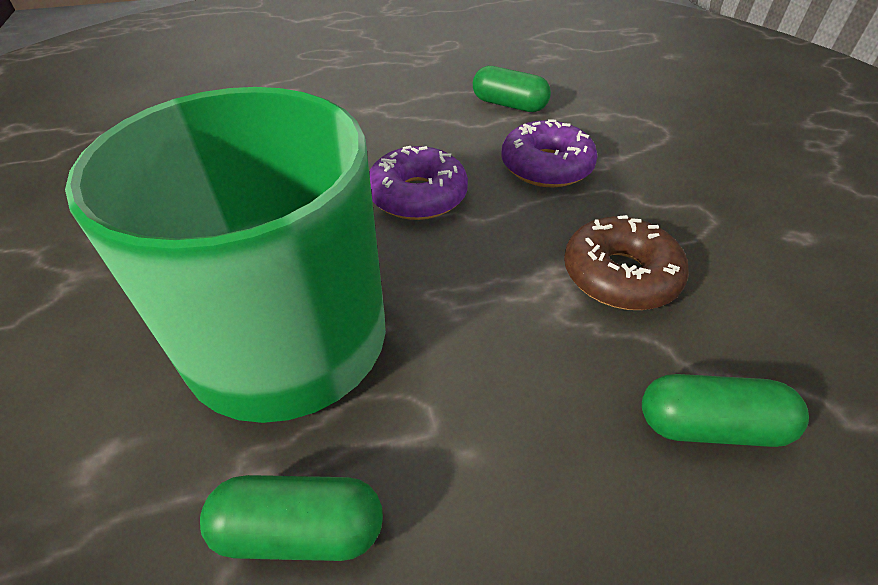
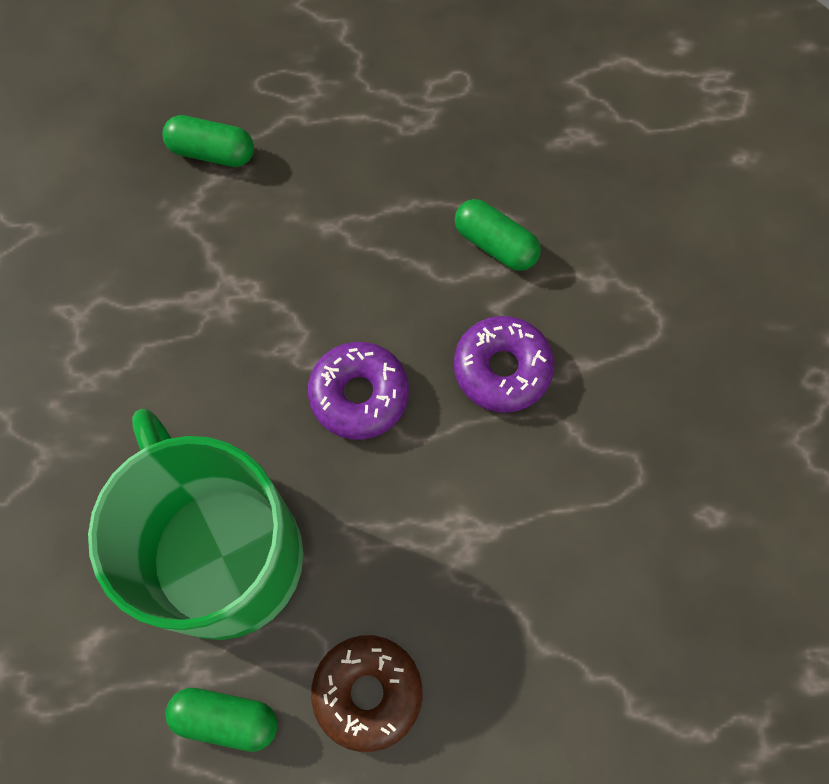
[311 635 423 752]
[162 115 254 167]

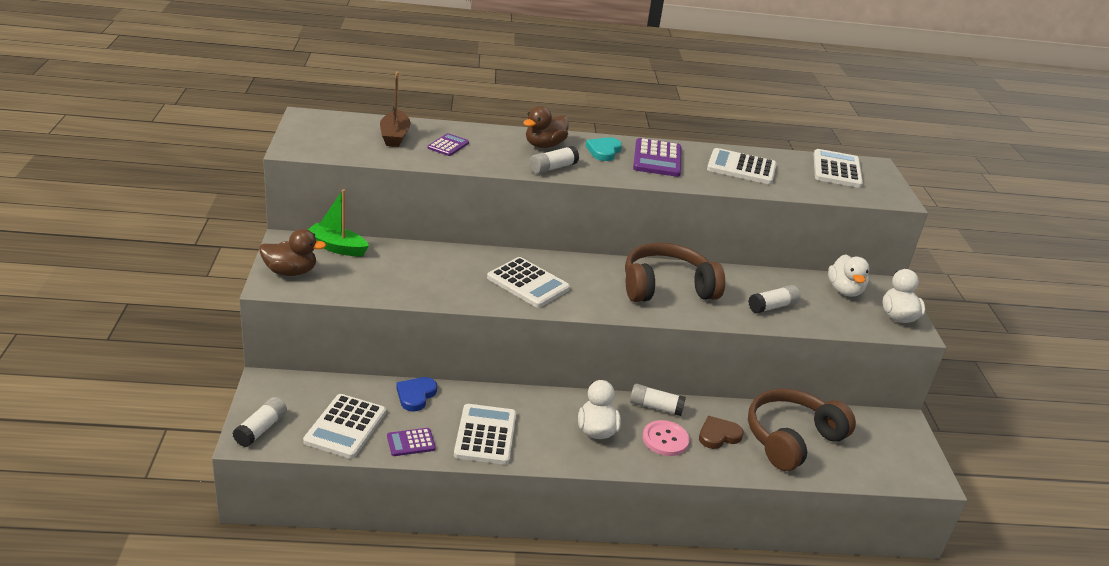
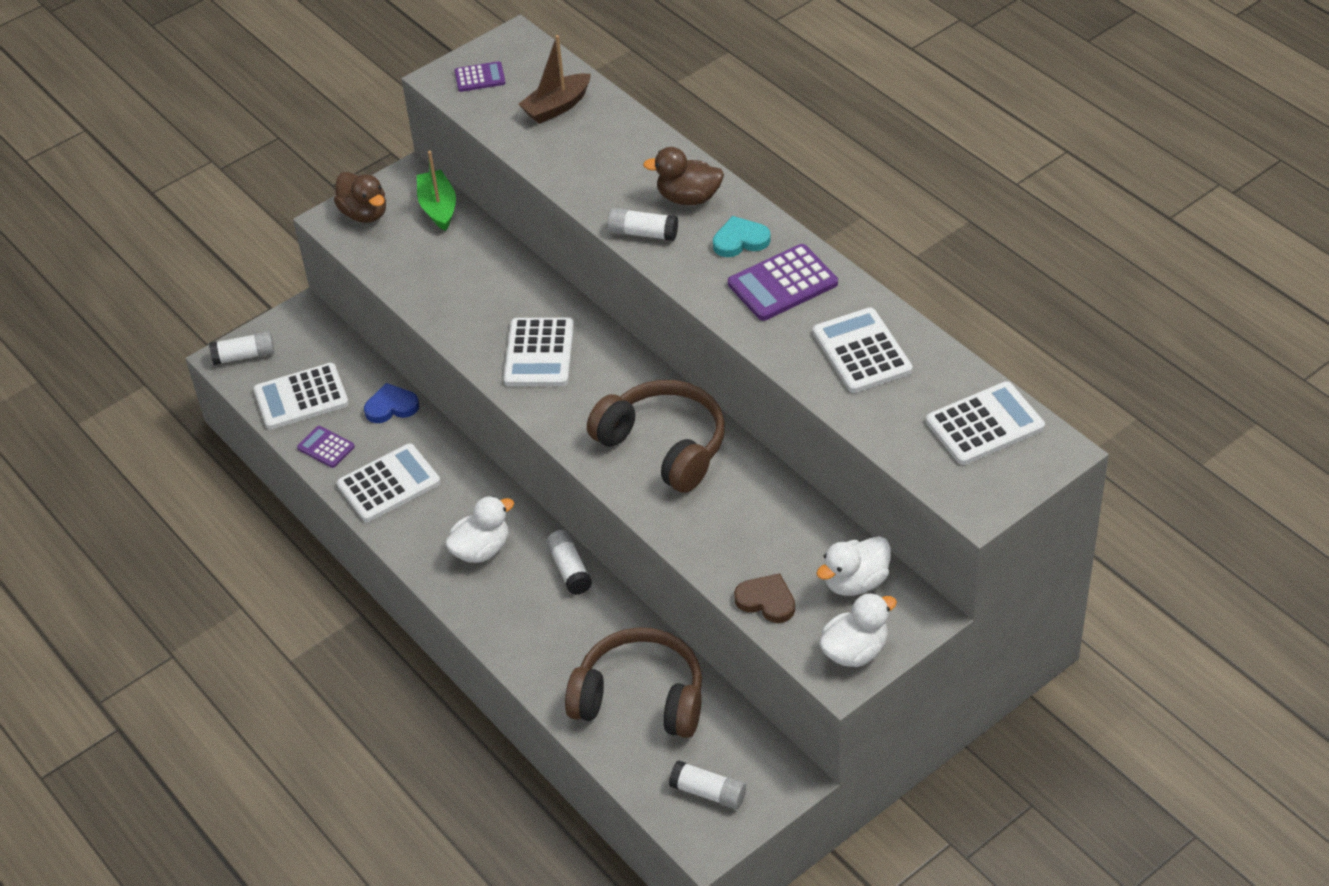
[455 61 506 92]
[643 420 689 456] (first image)
[734 573 795 623]
[669 760 746 809]

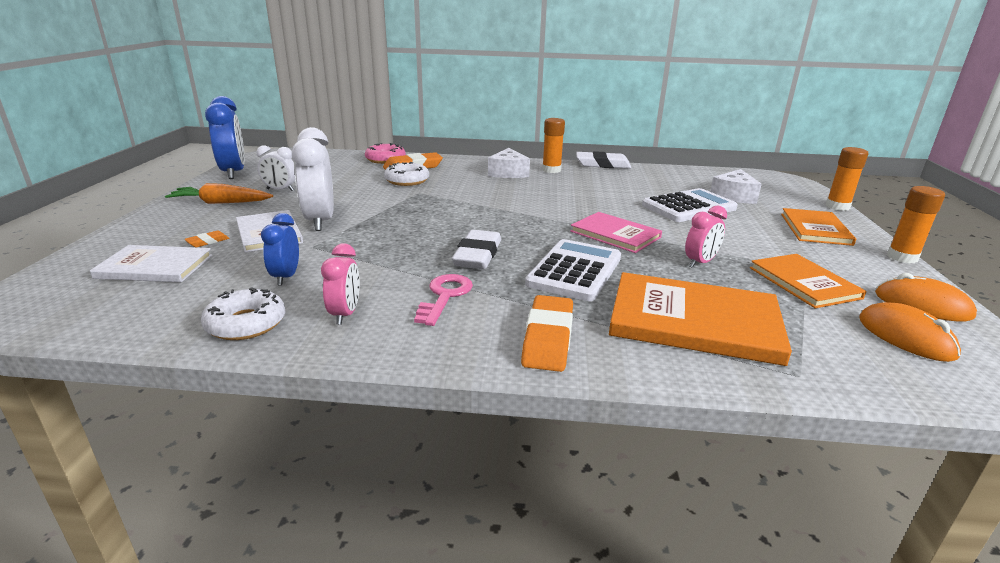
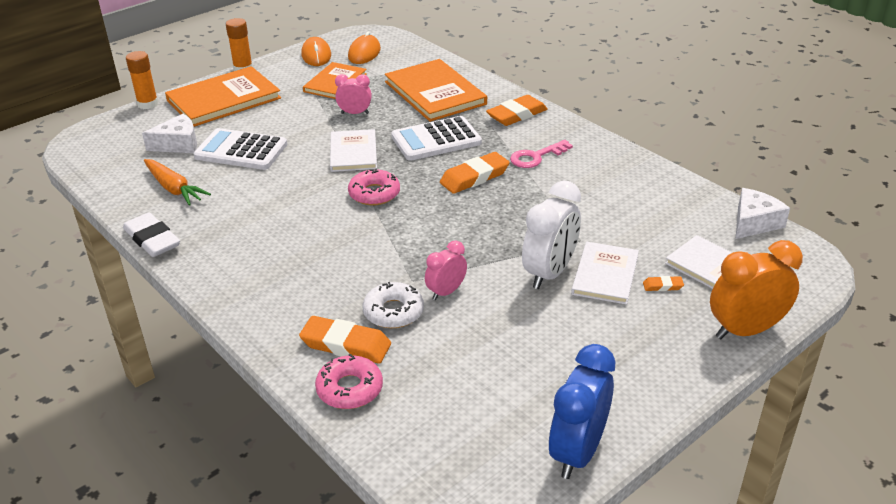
[144 159 211 206]
[201 287 285 340] (first image)
[257 145 295 191] (first image)
[261 213 299 285] (first image)
[425 241 467 300]
[440 152 509 194]
[736 188 790 239]
[542 118 565 173] (first image)
[330 129 377 172]
[165 66 281 127]
[348 169 400 205]
[710 240 803 339]

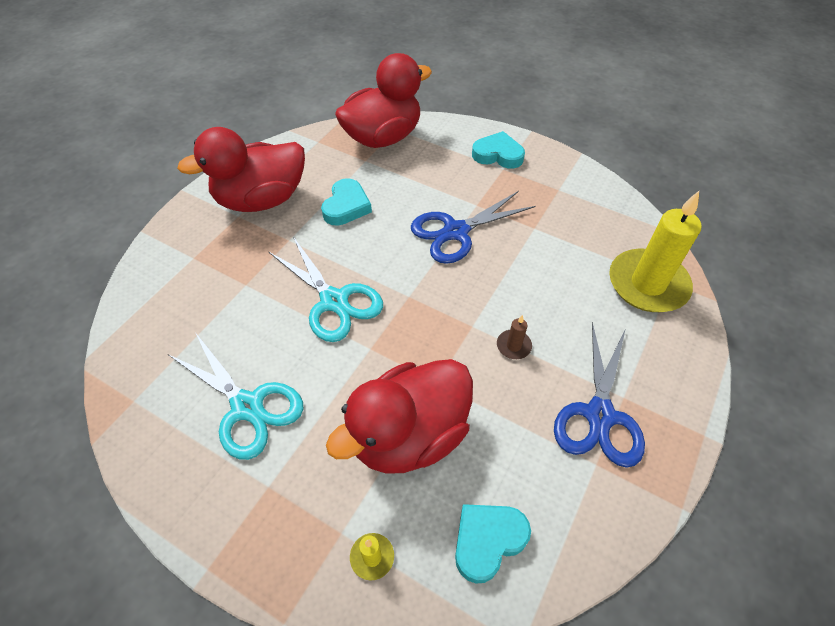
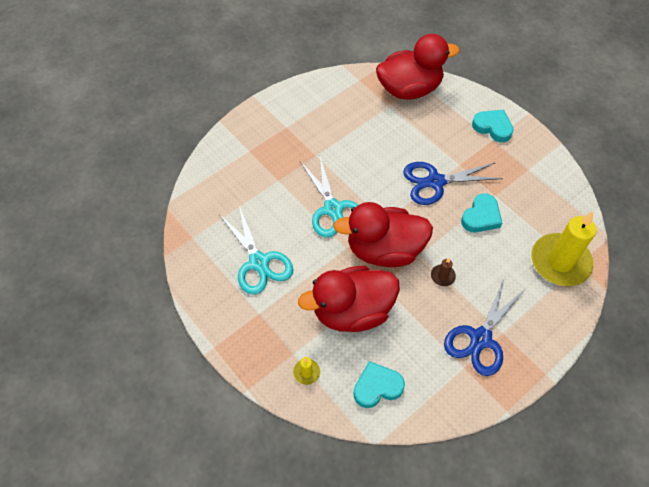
[333 202 433 267]
[461 193 502 232]

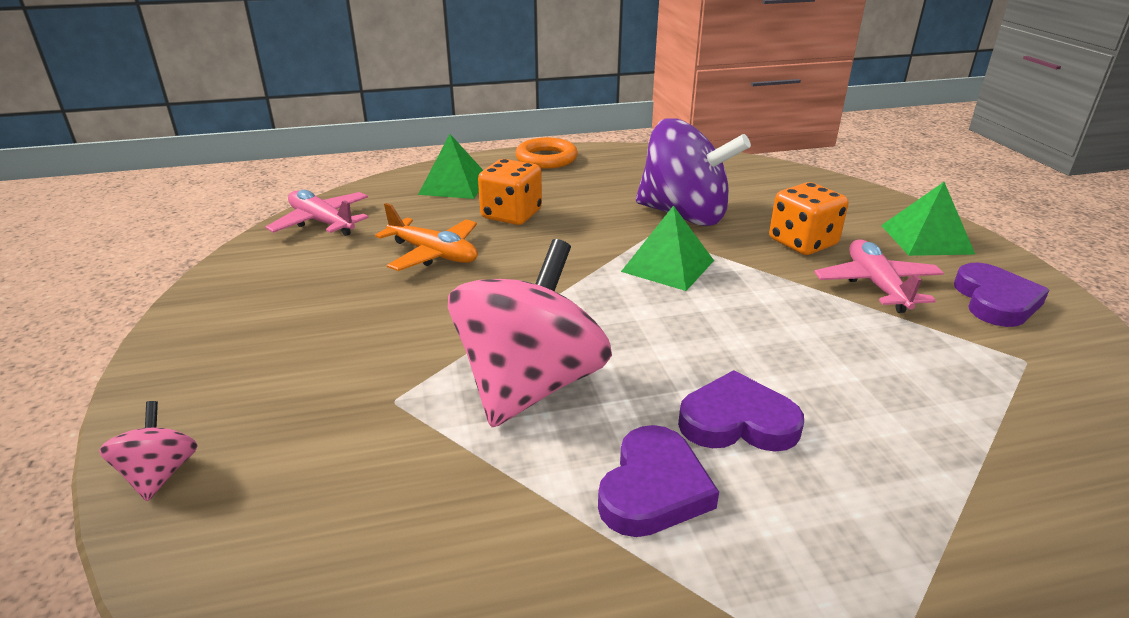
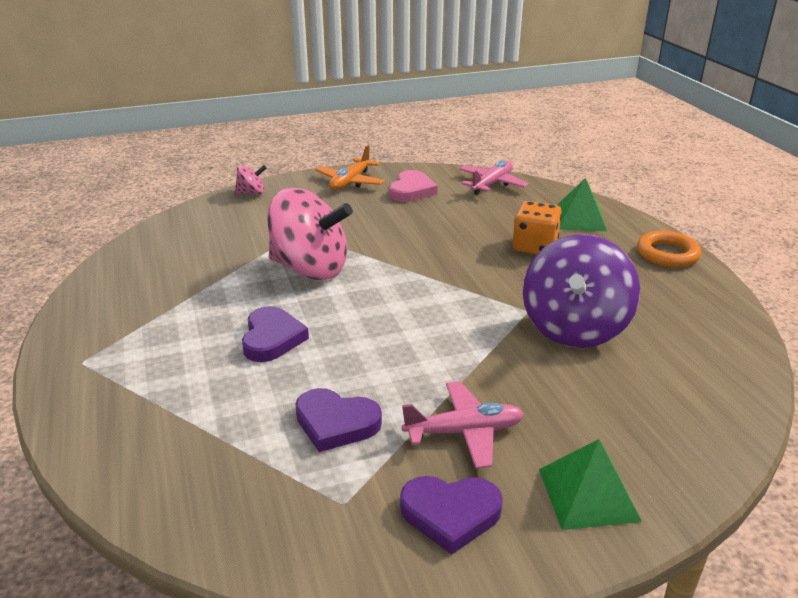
[316 145 385 190]
[295 388 382 452]
[621 205 714 291] (first image)
[769 182 848 255] (first image)
[389 170 437 202]

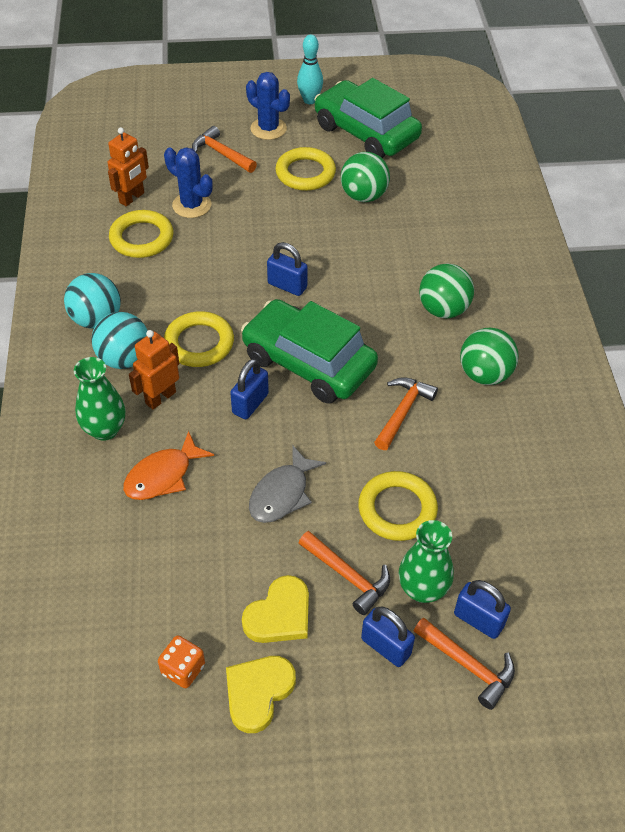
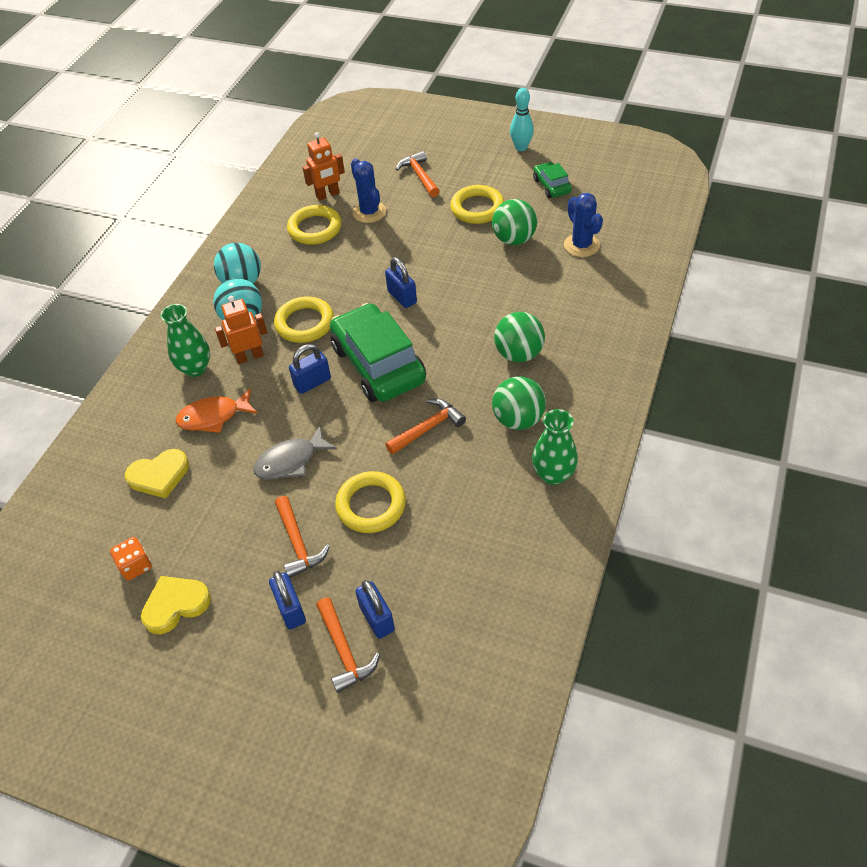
[125 449 189 498]
[564 193 603 257]
[533 162 572 198]
[532 409 578 485]

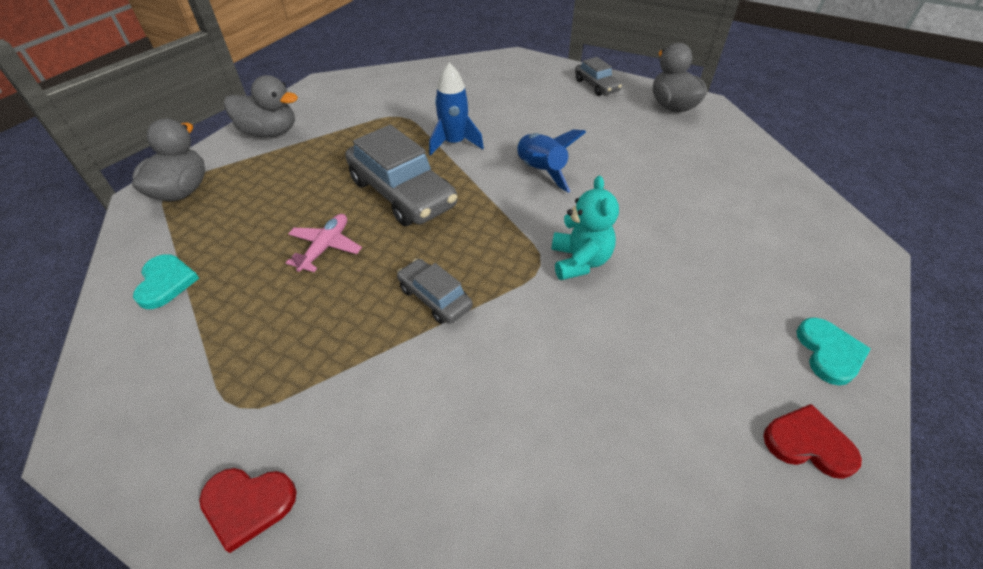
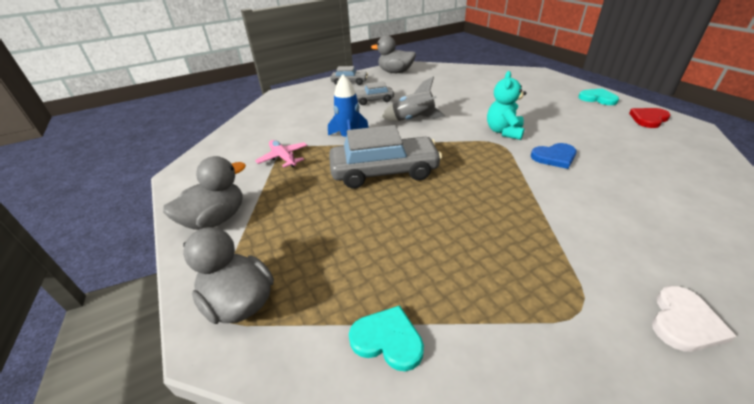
[652 286 737 352]
[255 140 308 168]
[355 81 394 105]
[381 76 445 121]
[487 71 526 140]
[531 143 577 169]

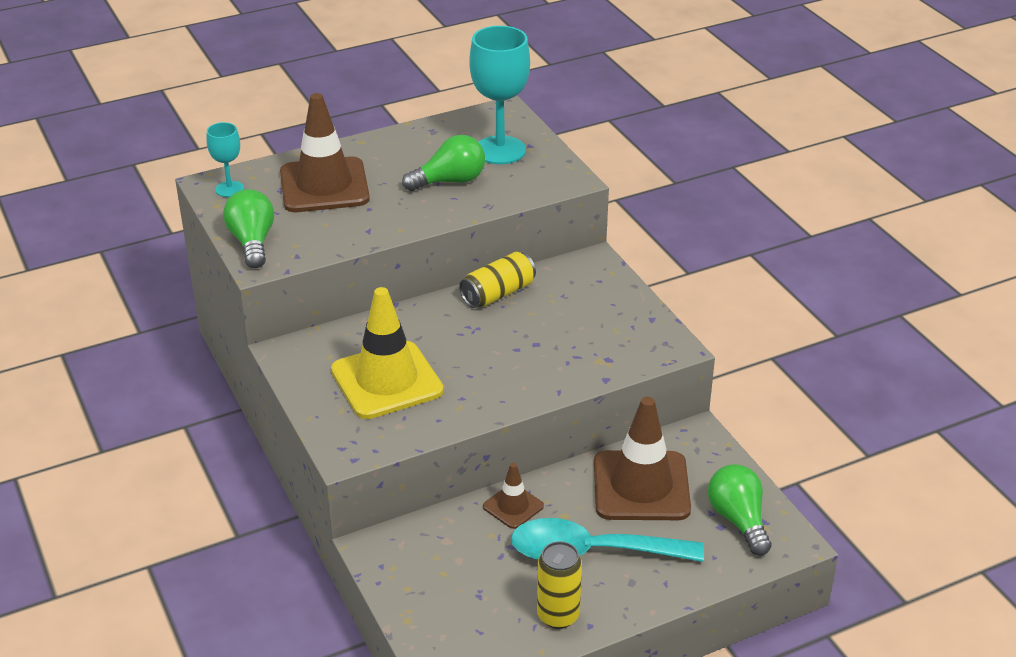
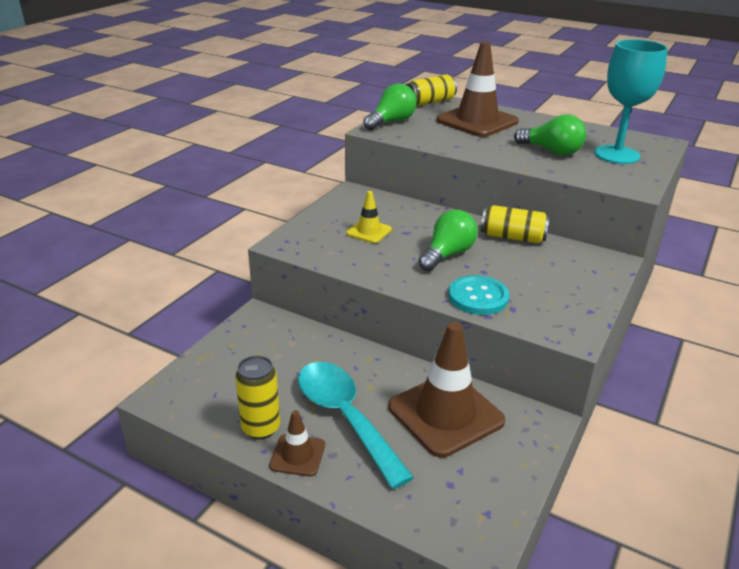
[406 74 457 106]
[346 191 392 243]
[269 410 325 477]
[419 210 478 271]
[448 275 509 315]

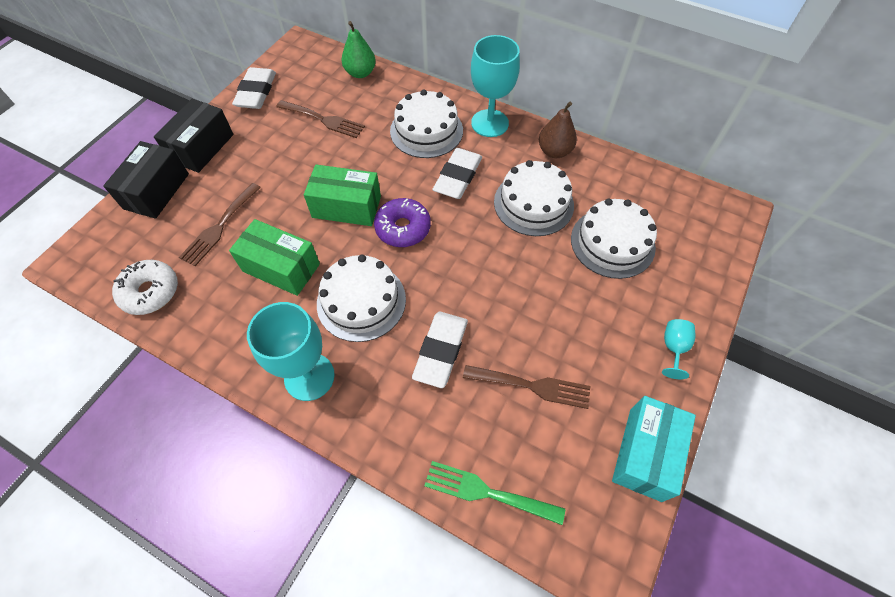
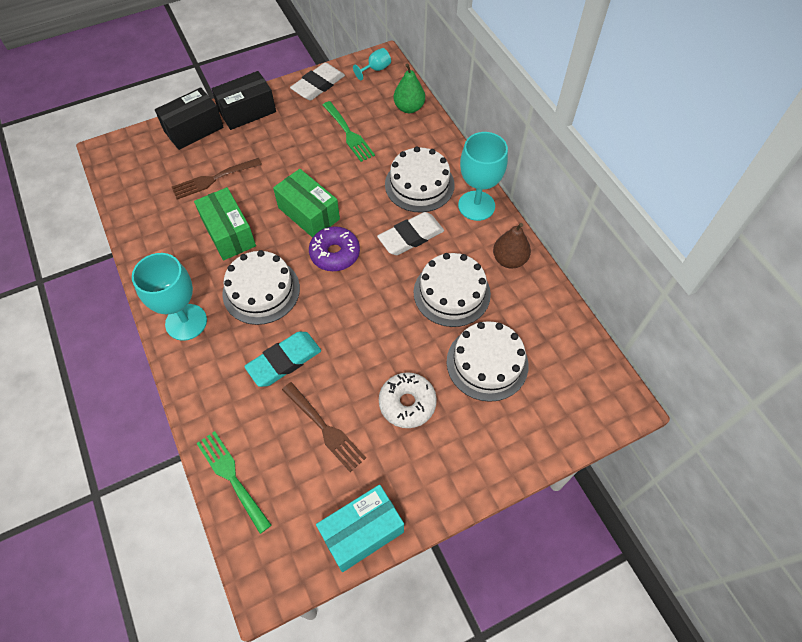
[379 372 437 428]
[323 101 375 162]
[244 332 321 387]
[353 48 391 80]

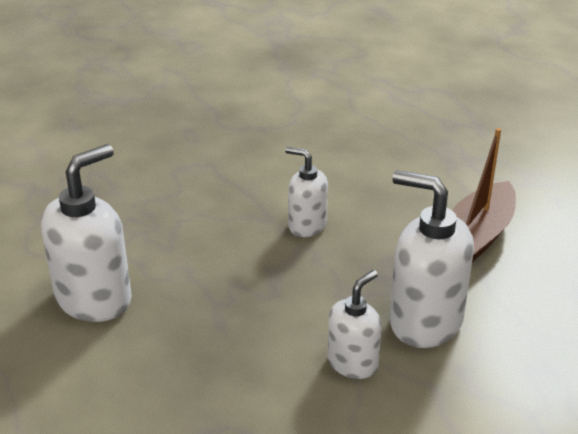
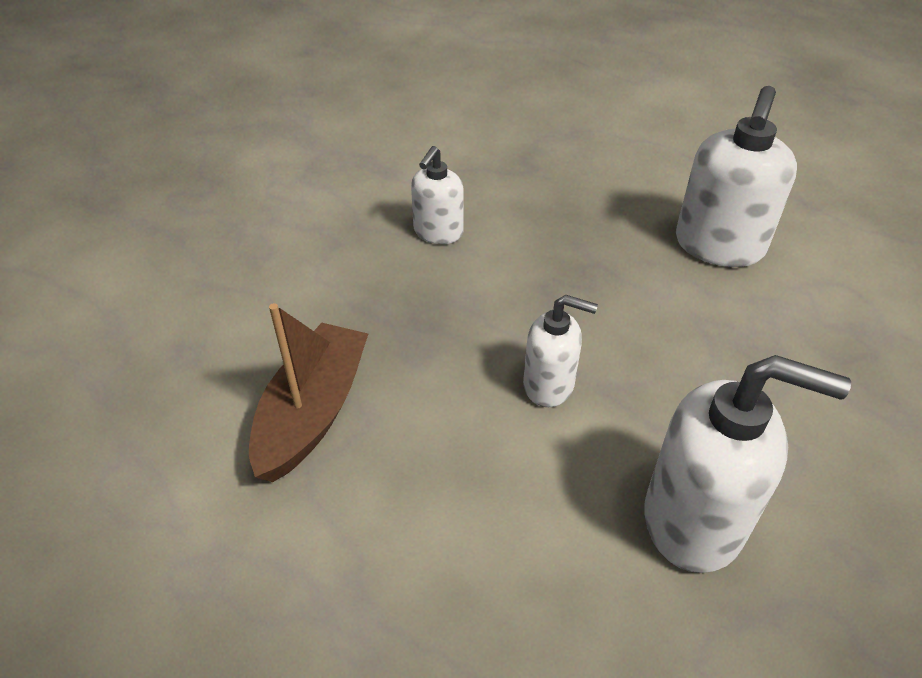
[644 355 851 573]

